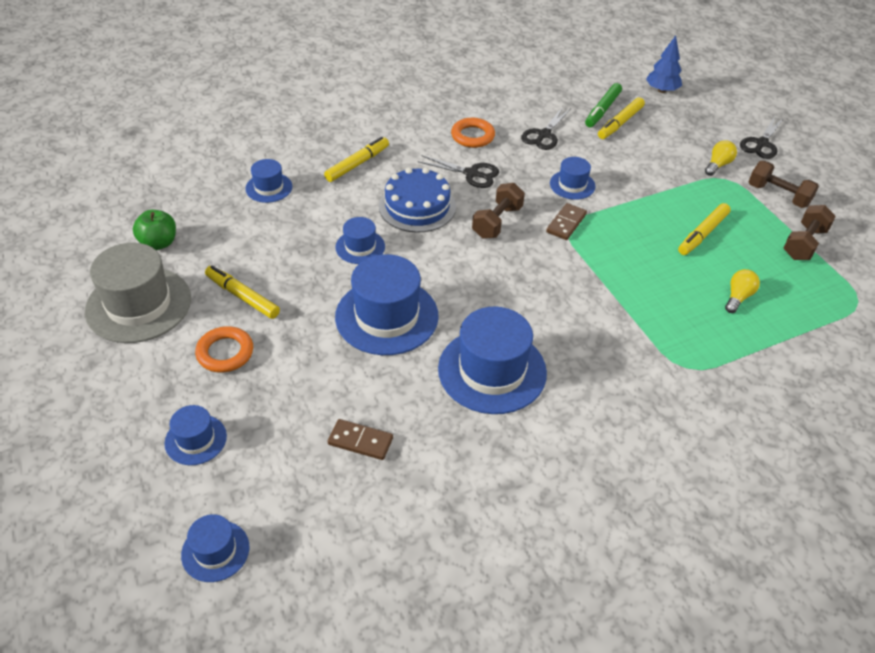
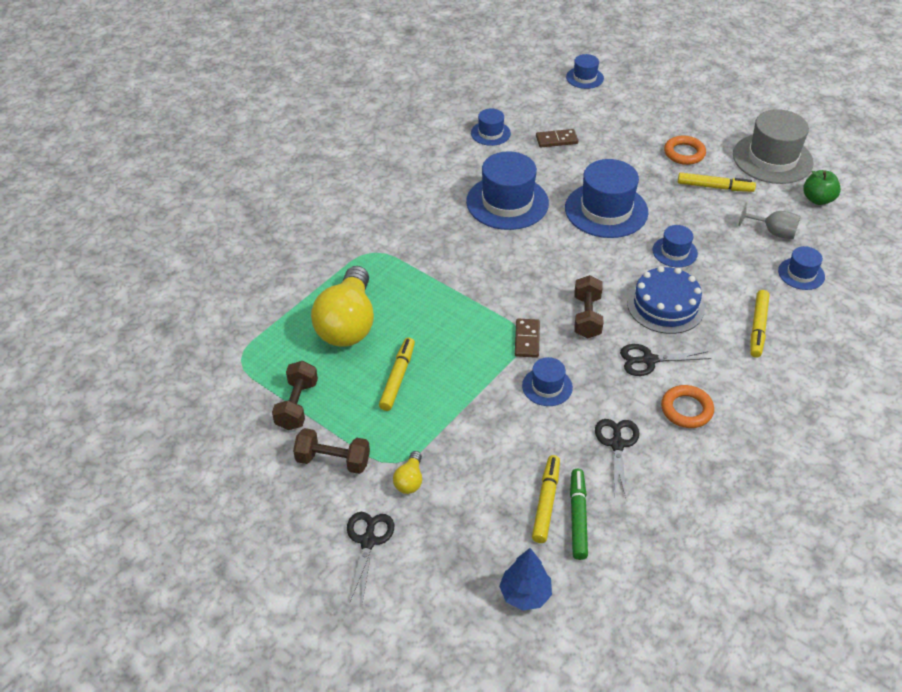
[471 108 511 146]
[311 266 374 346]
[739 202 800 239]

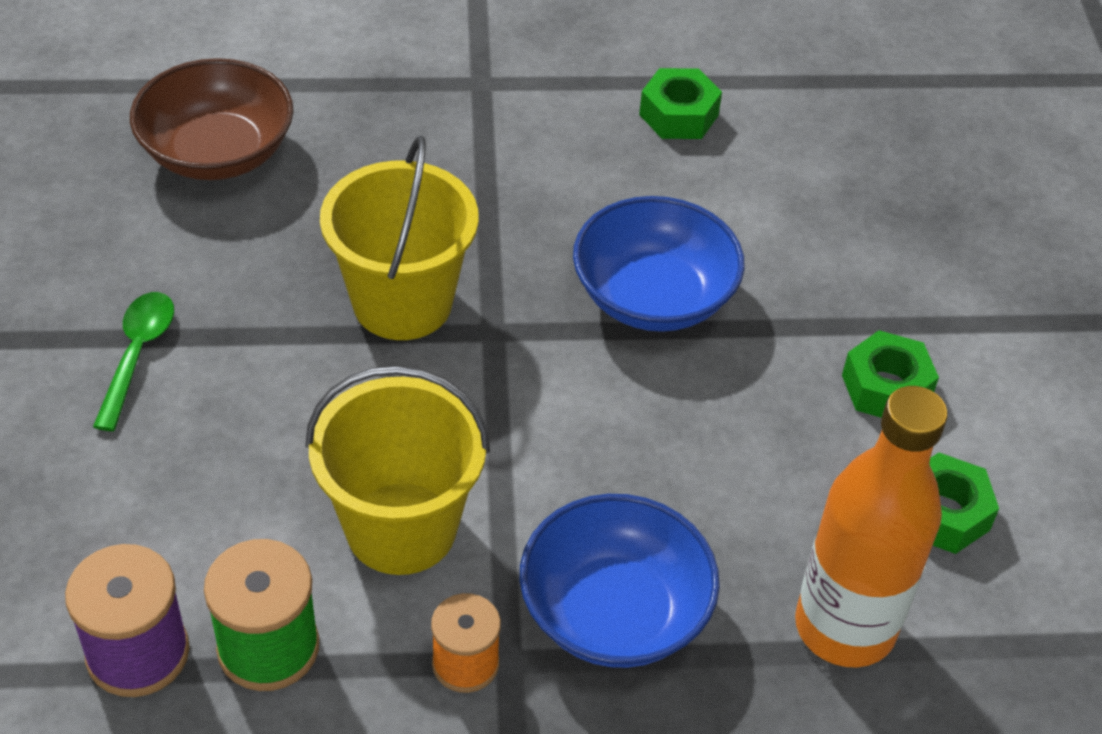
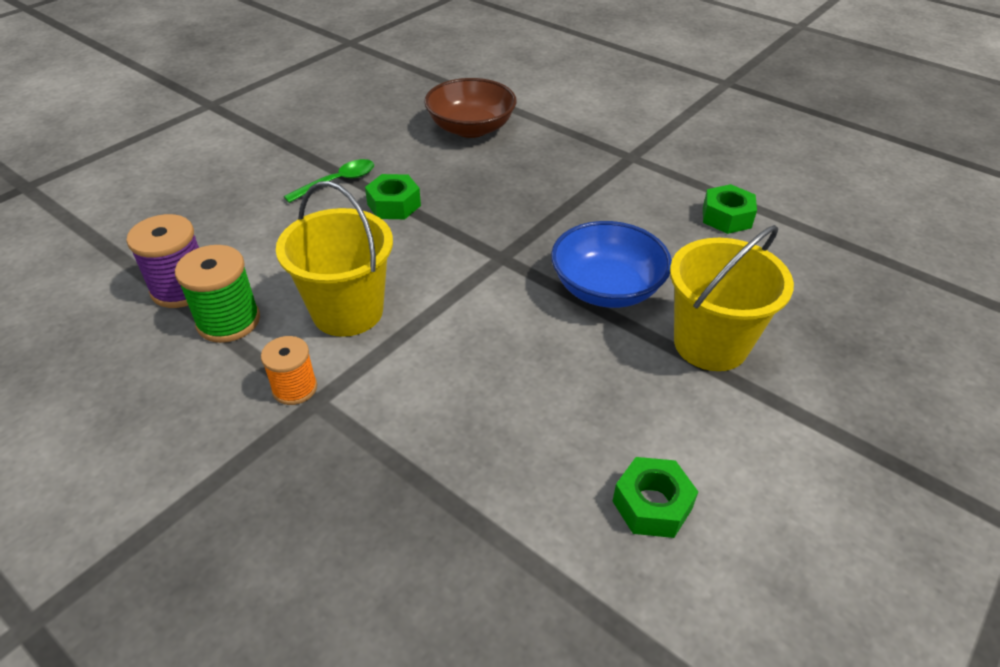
[670 225 794 371]
[520 494 720 668] (first image)
[795 386 948 668] (first image)
[365 174 421 219]

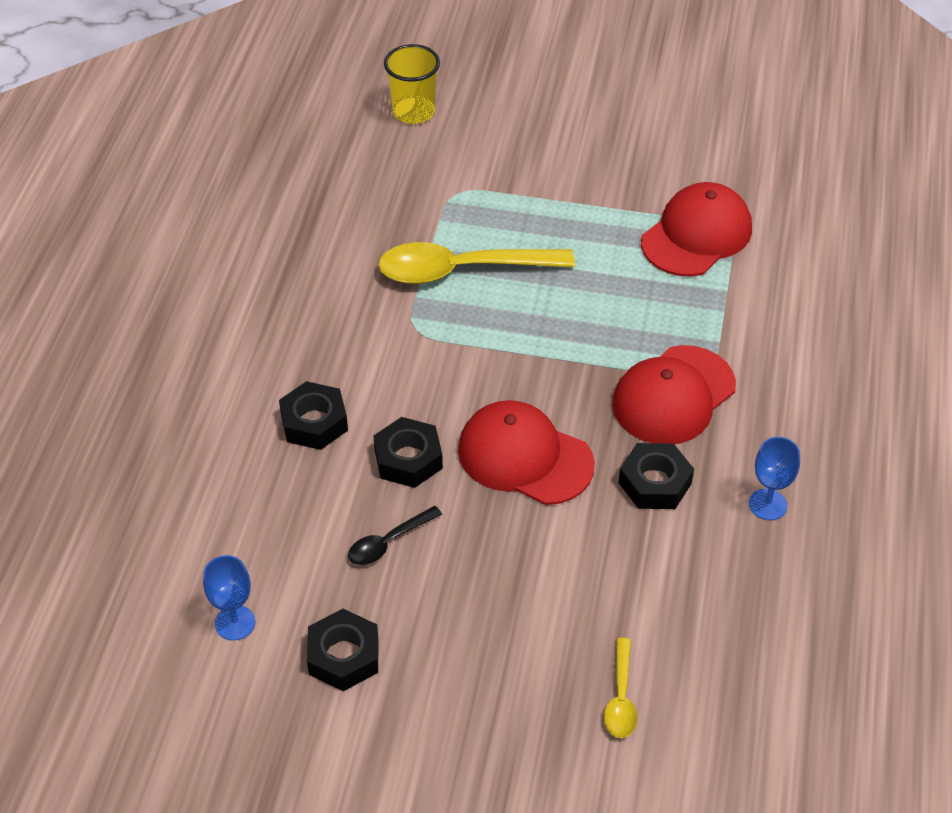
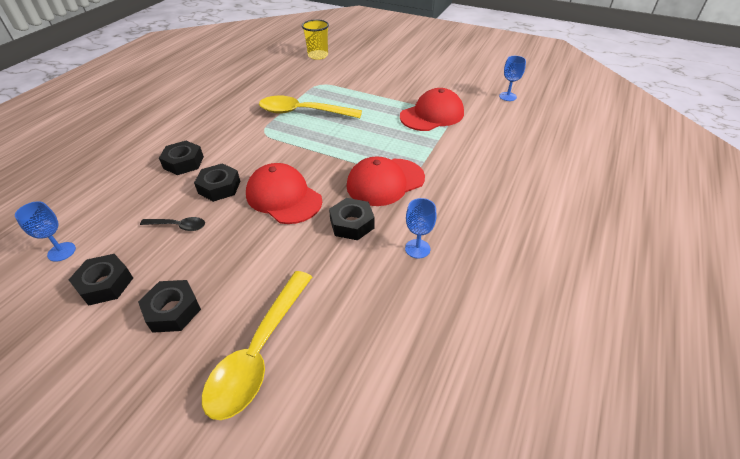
[140 217 205 231]
[202 271 312 420]
[138 280 201 333]
[499 56 526 101]

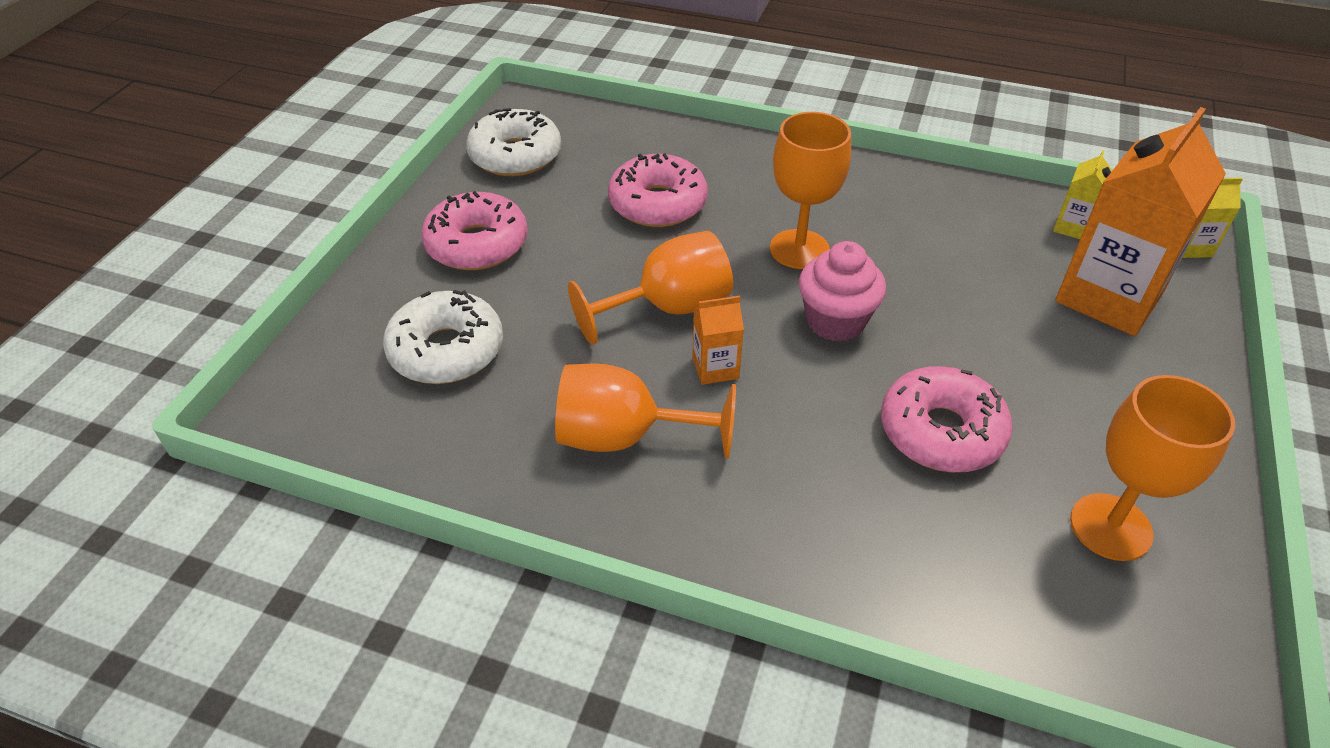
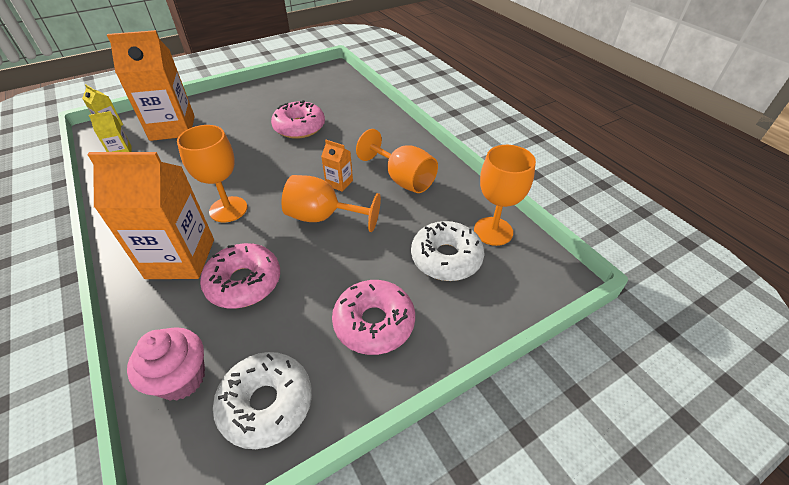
[127 327 205 401]
[474 145 536 246]
[87 152 214 279]

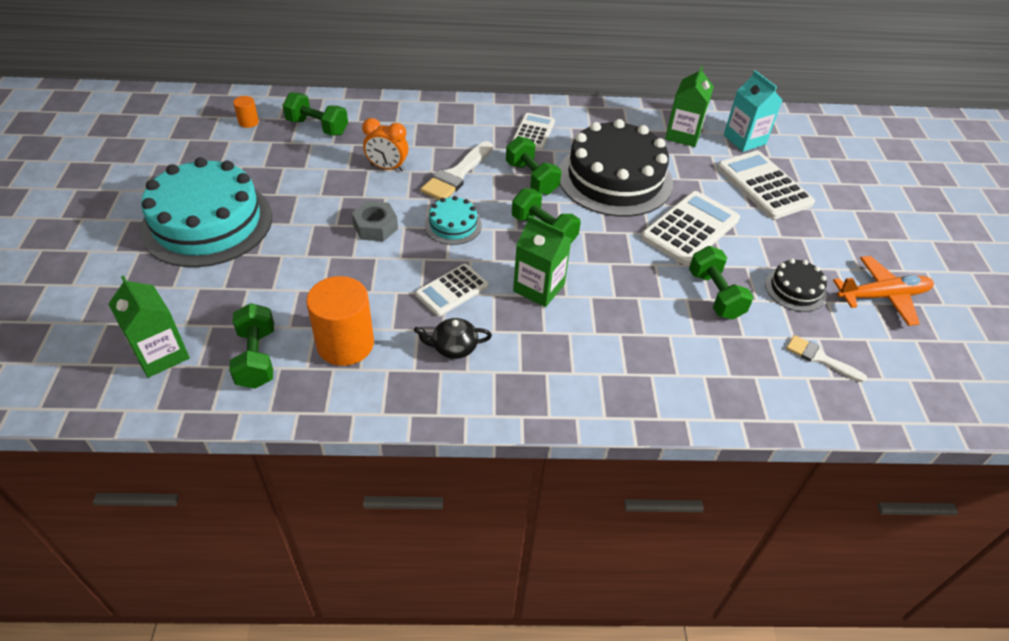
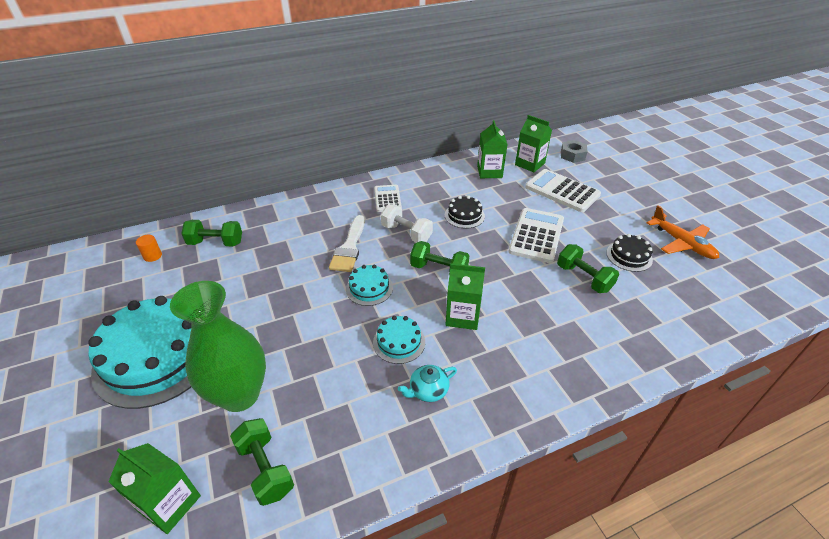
[306 276 374 366] (first image)
[561 140 588 163]
[362 118 408 171] (first image)
[398 365 457 402]
[373 316 425 364]
[381 204 433 242]
[445 196 485 228]
[515 115 552 172]
[786 335 867 382] (first image)
[647 206 719 259]
[170 281 266 412]

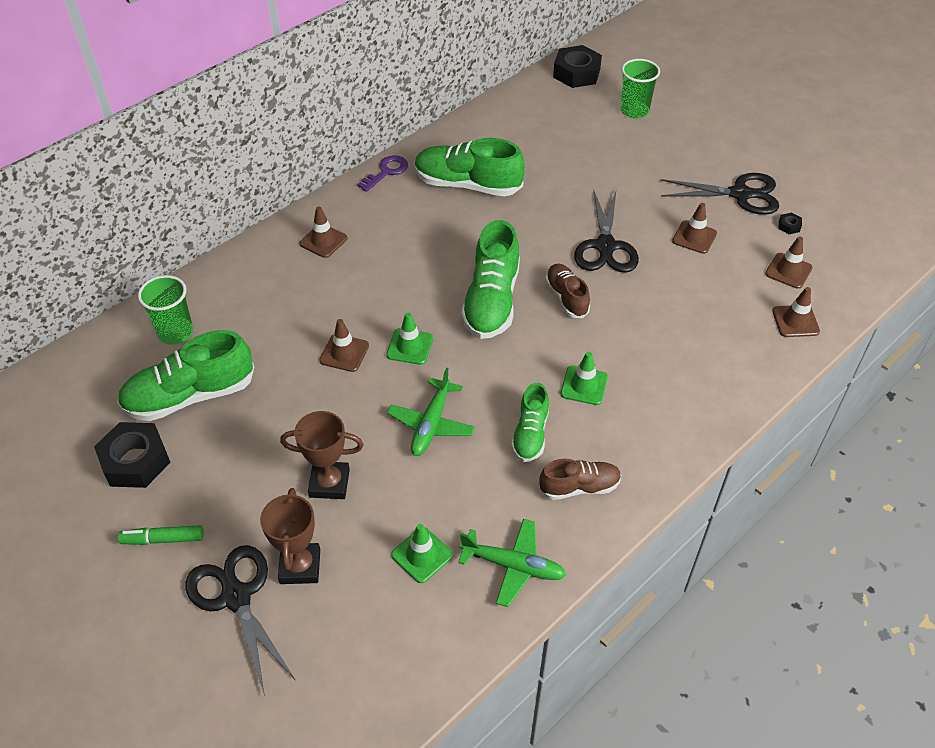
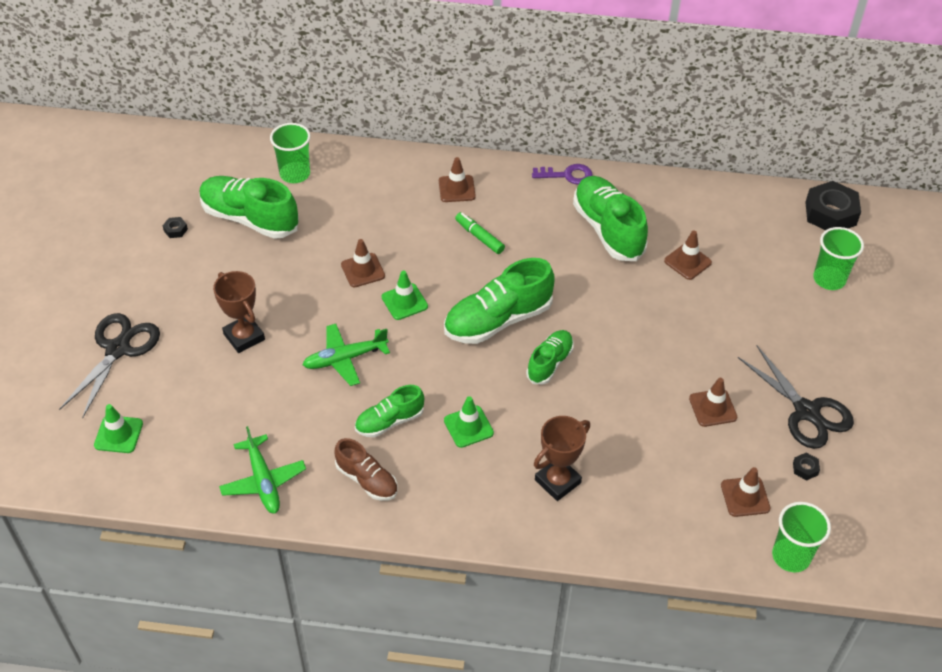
[163 217 188 238]
[455 212 505 254]
[534 416 590 501]
[94 404 143 453]
[526 330 574 384]
[574 191 639 273] (first image)
[664 231 712 280]
[772 502 831 572]

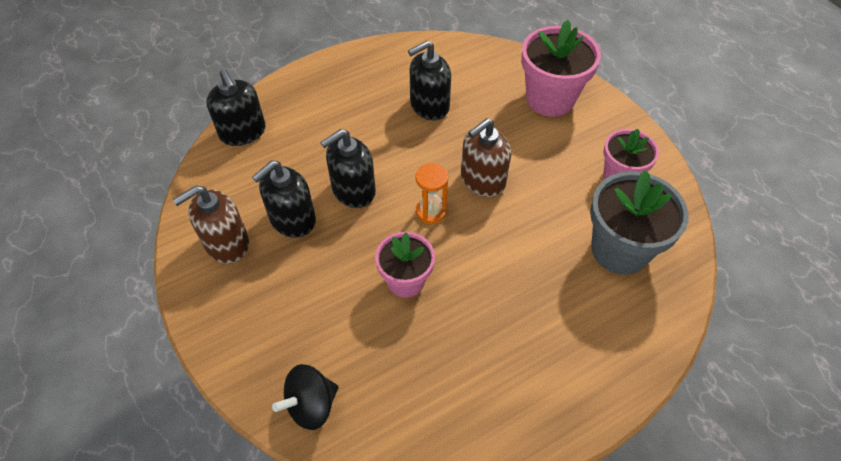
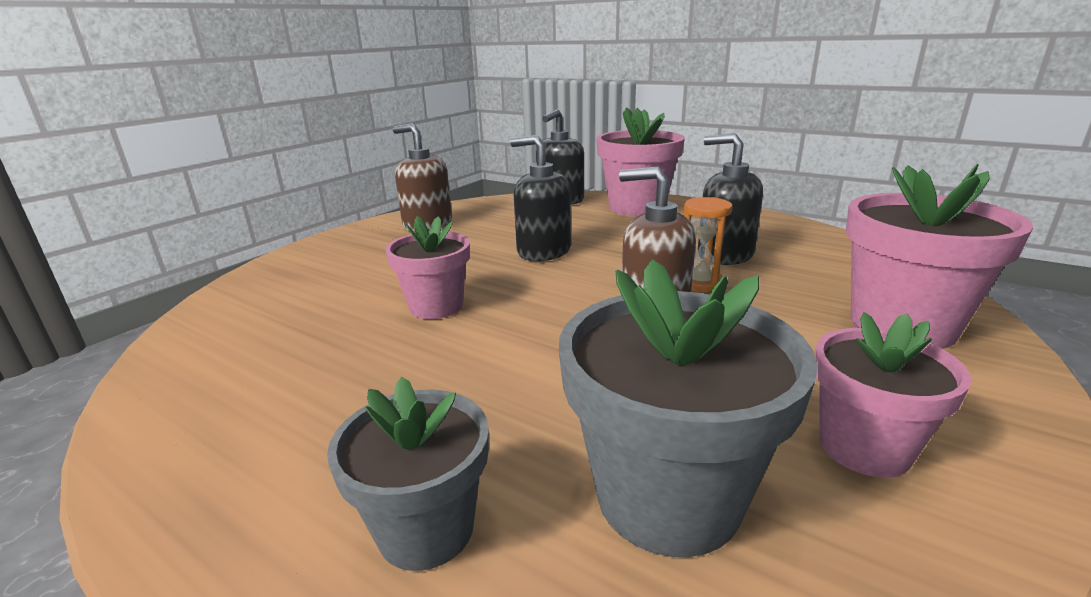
[252 160 316 238] (first image)
[272 364 338 430] (first image)
[684 197 733 292]
[327 377 489 571]
[596 107 685 217]

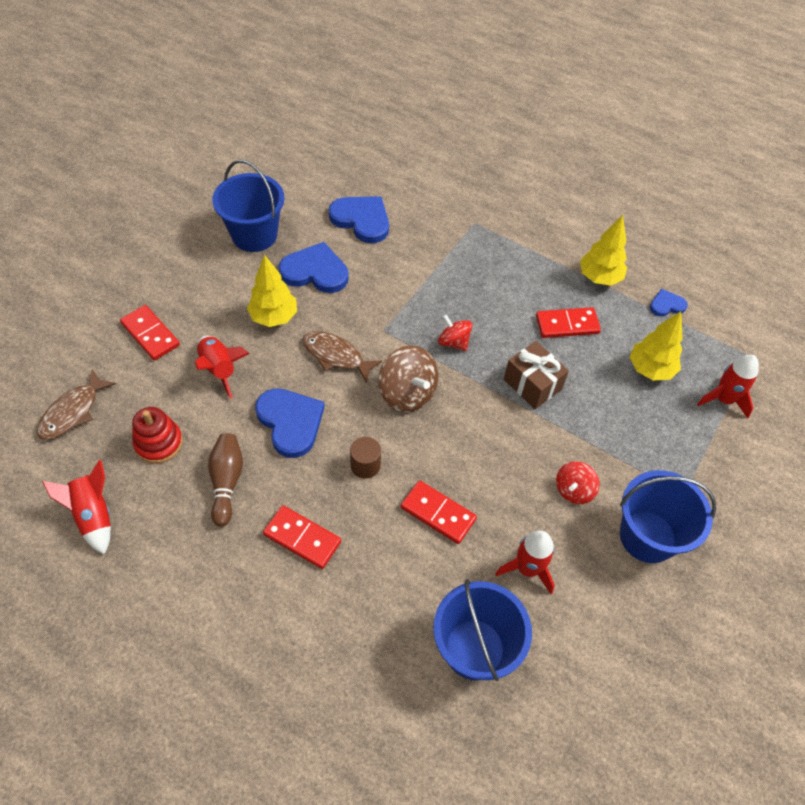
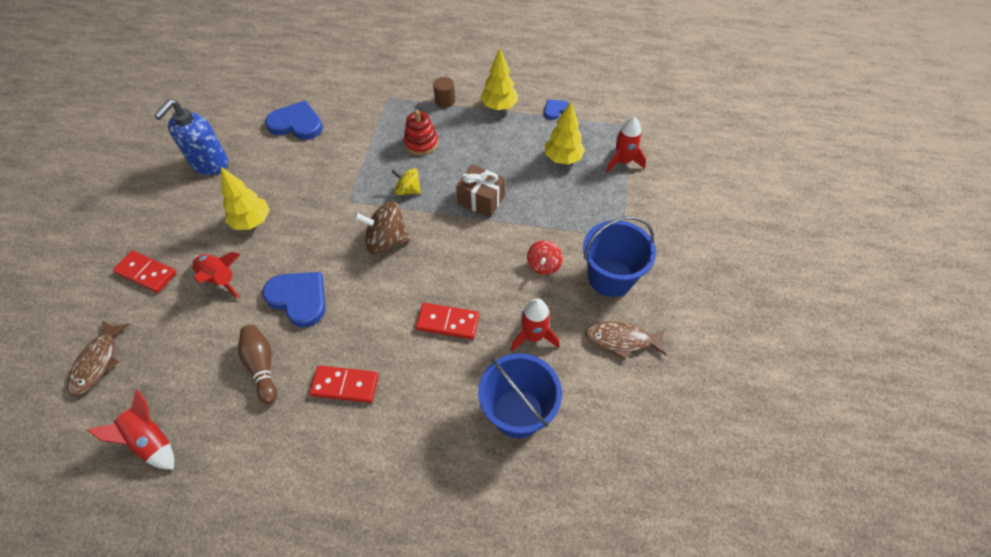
[404 110 438 155]
[154 99 228 175]
[278 242 348 293] (first image)
[585 322 667 360]
[433 77 455 108]
[354 201 410 255]
[392 168 421 195]
[536 307 601 338] (first image)

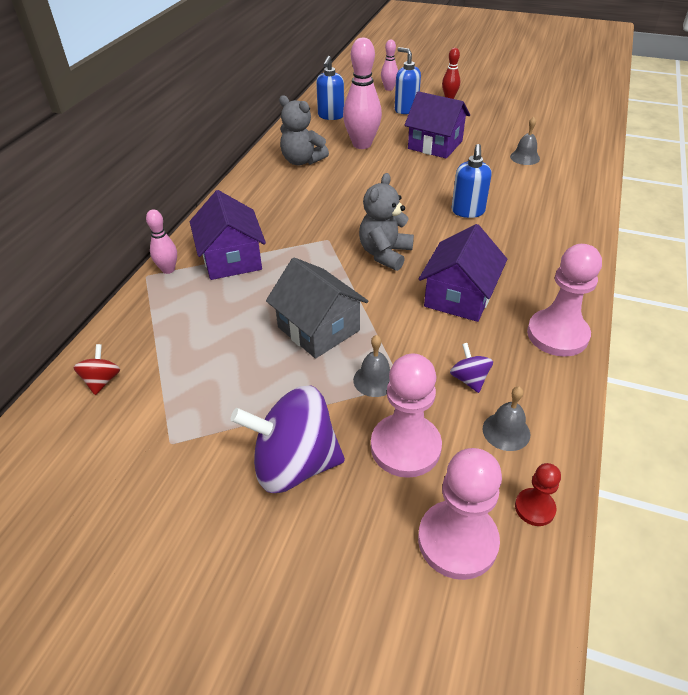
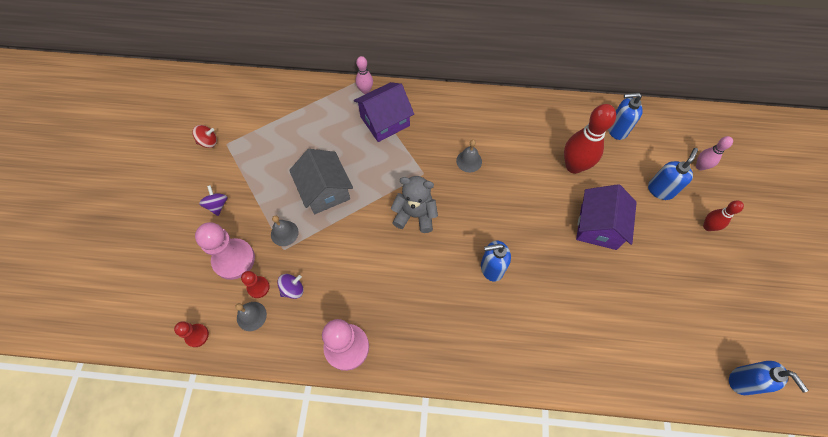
[192 125 217 148]
[199 185 227 216]
[289 149 353 214]
[279 95 329 165] (first image)
[564 104 616 174]
[418 448 502 580] (first image)
[419 224 507 322] (first image)
[456 140 482 173]
[241 271 270 298]
[729 361 808 395]

